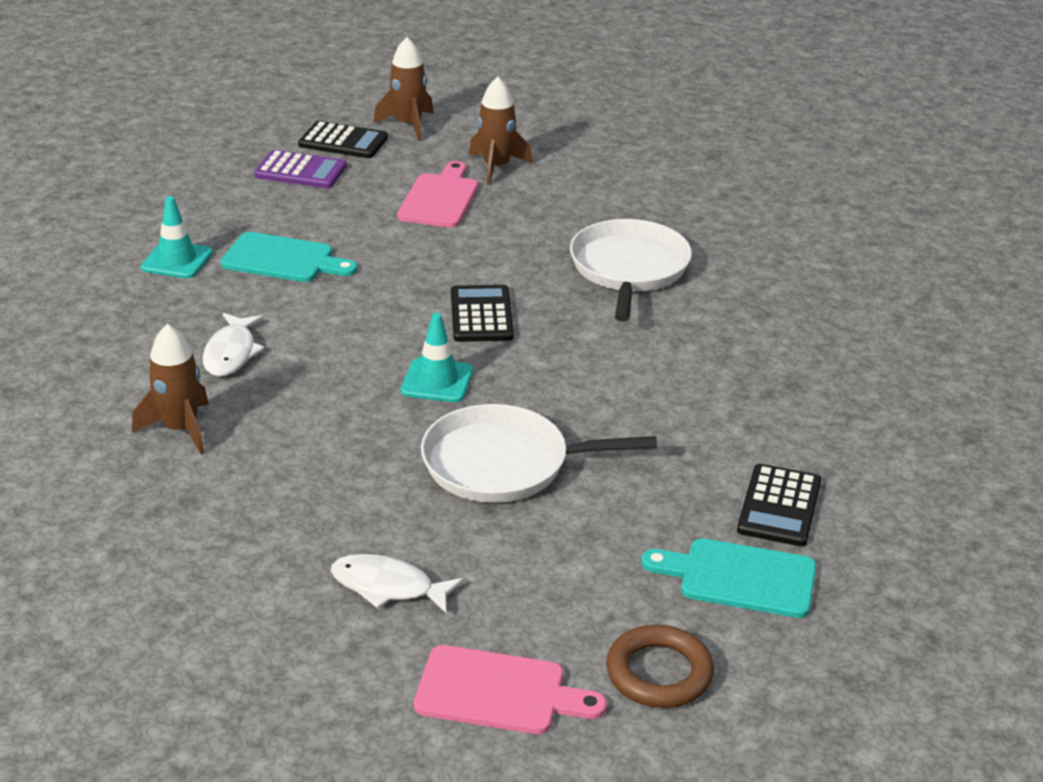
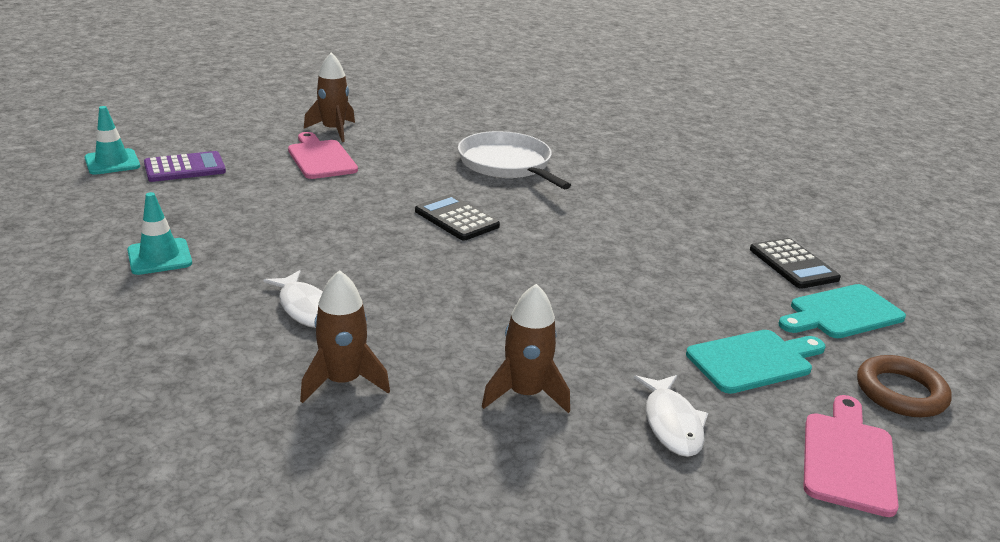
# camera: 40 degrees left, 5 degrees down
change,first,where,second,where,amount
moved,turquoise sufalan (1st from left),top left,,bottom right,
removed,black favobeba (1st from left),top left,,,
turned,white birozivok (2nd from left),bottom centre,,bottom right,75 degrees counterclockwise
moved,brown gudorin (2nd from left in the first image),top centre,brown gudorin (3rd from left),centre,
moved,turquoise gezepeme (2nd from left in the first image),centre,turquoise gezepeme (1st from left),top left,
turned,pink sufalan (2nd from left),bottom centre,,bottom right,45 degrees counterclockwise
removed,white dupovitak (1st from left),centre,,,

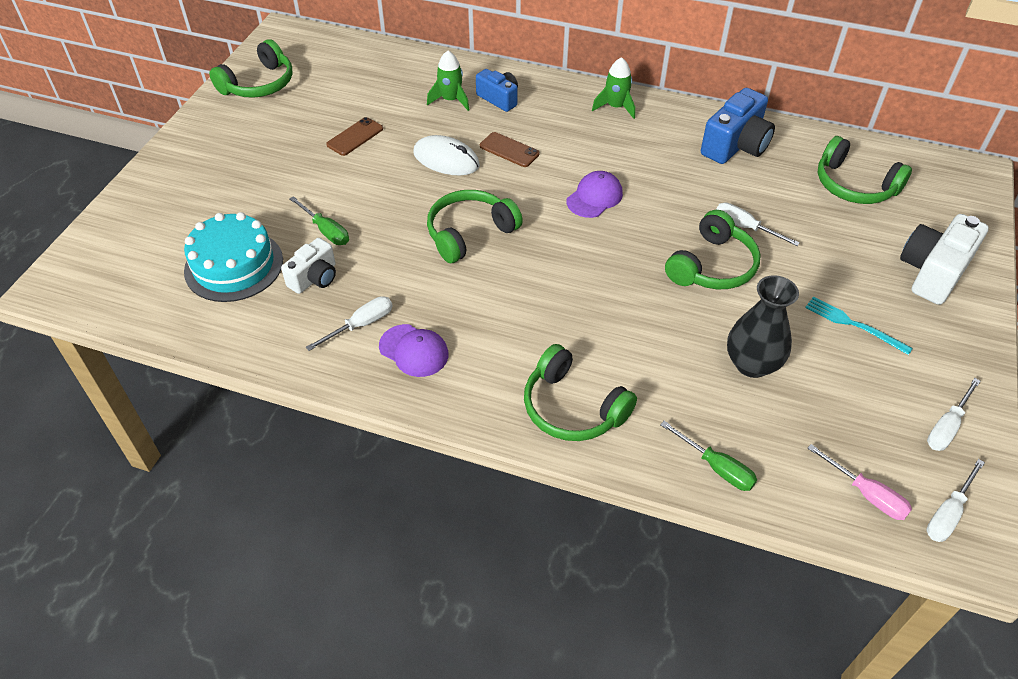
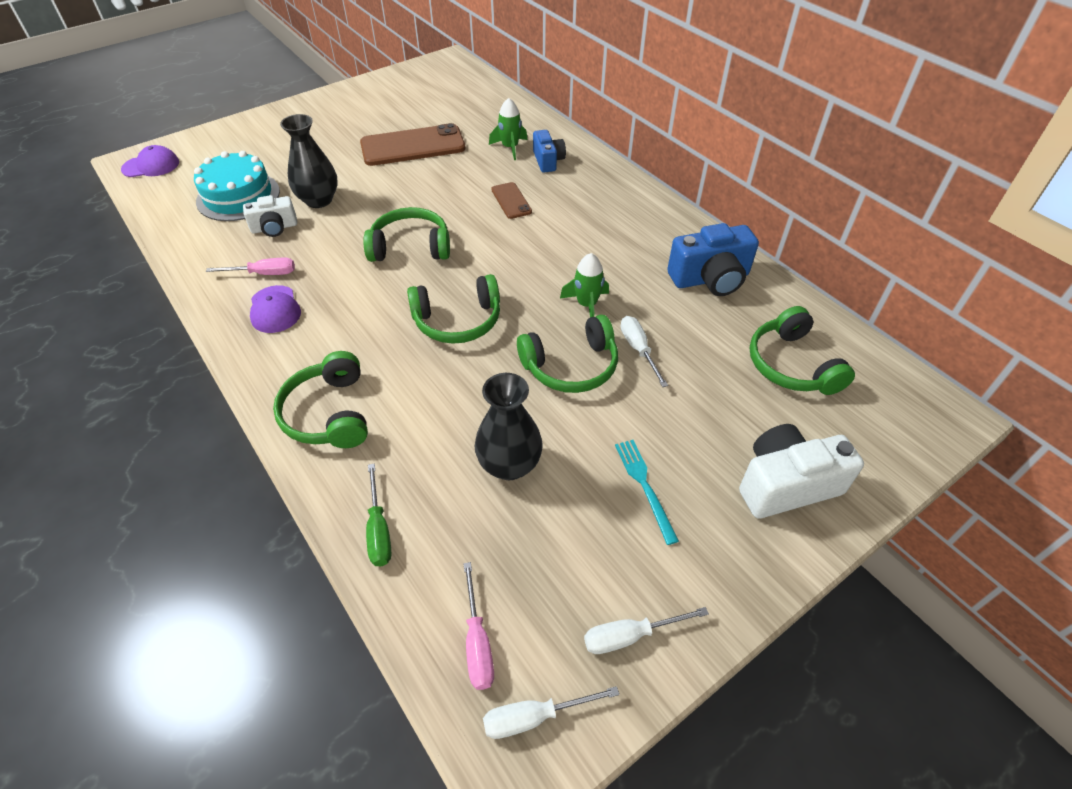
# camera: 35 degrees right, 0 degrees up
change,first,where,second,where,amount
moved,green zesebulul (1st from left in the first image),top left,green zesebulul (3rd from left),centre,
replaced,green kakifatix (1st from left),top left,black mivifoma (1st from left),top left,
recoloured,white kakifatix (1st from left),centre,pink kakifatix (1st from left),middle left,
resized,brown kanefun (1st from left),top centre,,top centre,x2.00
removed,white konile,top centre,,,
moved,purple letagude (2nd from left in the first image),top centre,purple letagude (1st from left),top left,
moved,green gudorin (2nd from left),top centre,,centre,

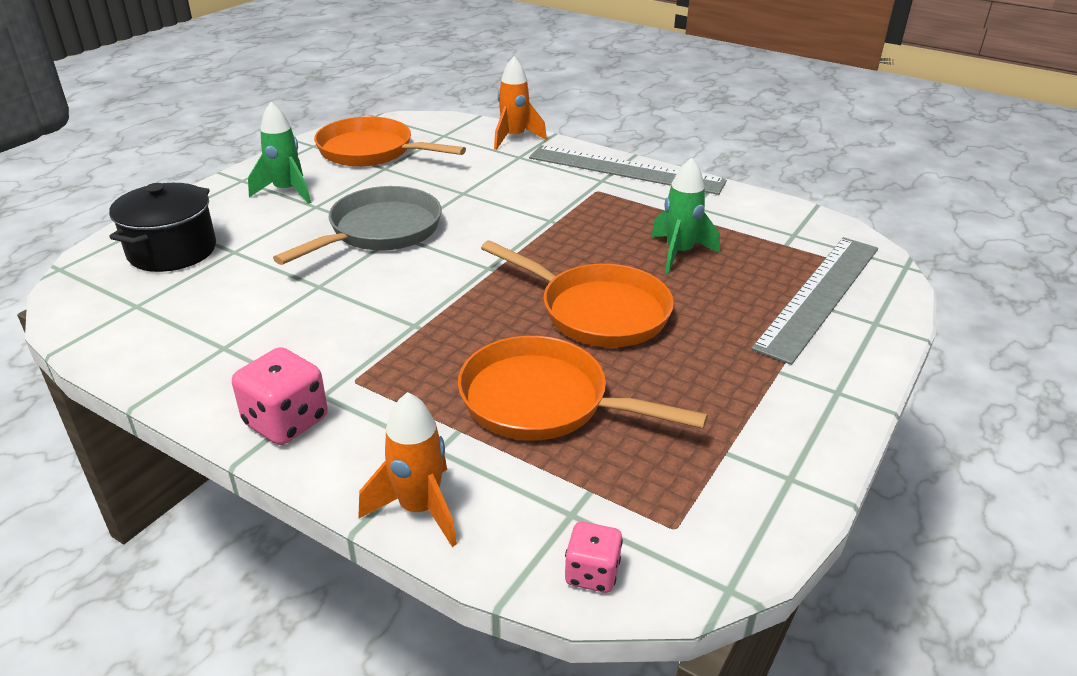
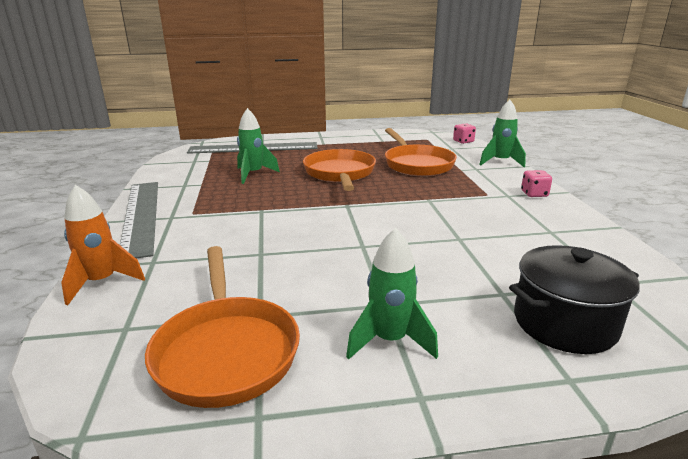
# camera: 130 degrees left, 10 degrees down
change,first,where,second,where,amount
resized,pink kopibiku (1st from left in the first image),middle left,pink kopibiku (2nd from left),middle right,x0.62
removed,grey dupovitak,top left,,,
recoloured,orange gudorin (1st from left),bottom centre,green gudorin (3rd from left),top right,

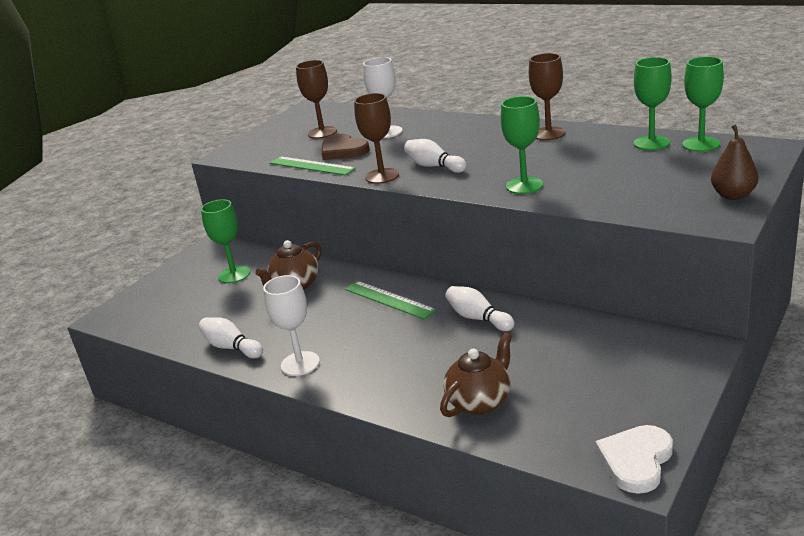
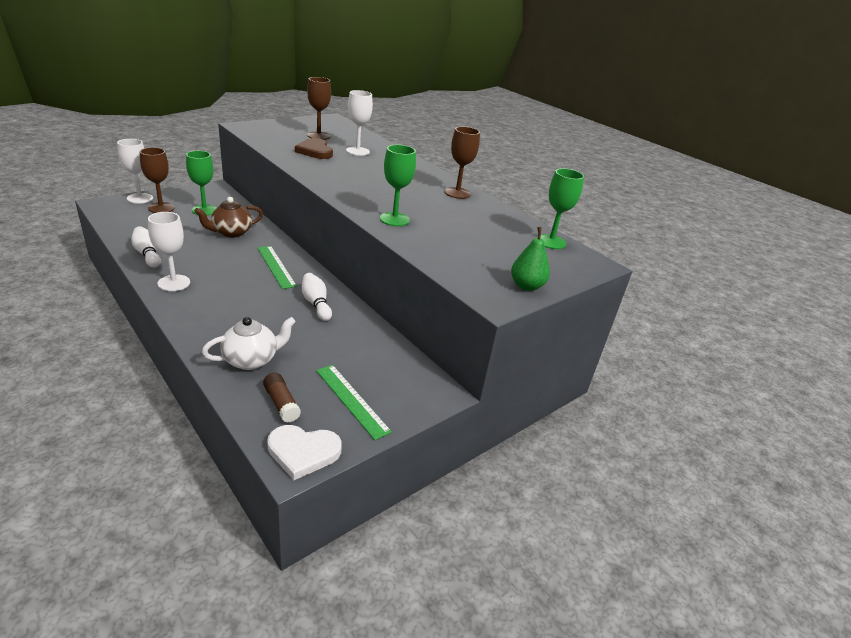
# camera: 10 degrees right, 5 degrees up
change,first,where,second,where,amount
moved,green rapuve (1st from left in the first image),top centre,green rapuve (2nd from left),centre,
moved,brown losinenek (2nd from left in the first image),top centre,brown losinenek (1st from left),top left,
removed,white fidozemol (2nd from left),top centre,,,
recoloured,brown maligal (2nd from left),bottom centre,white maligal,middle left,
turned,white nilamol,bottom right,,bottom centre,135 degrees counterclockwise
removed,green losinenek (3rd from left),top right,,,
recoloured,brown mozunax,top right,green mozunax,centre,
added,,,white losinenek (1st from left),top left,
added,,,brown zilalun,middle left,

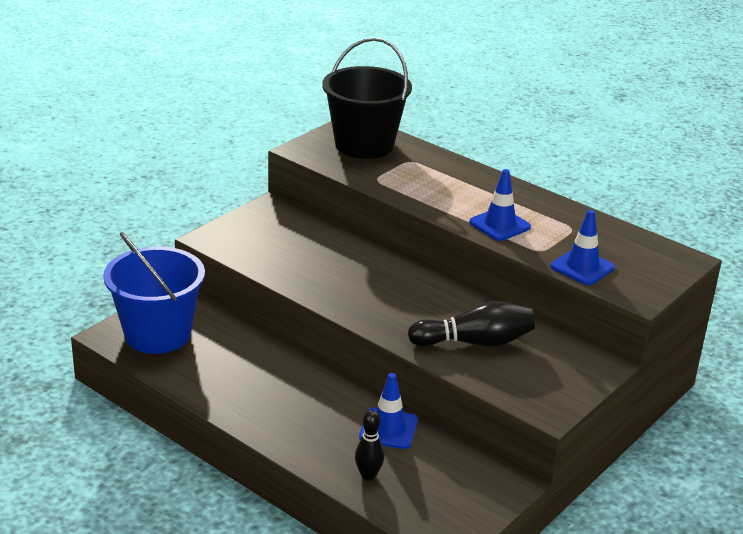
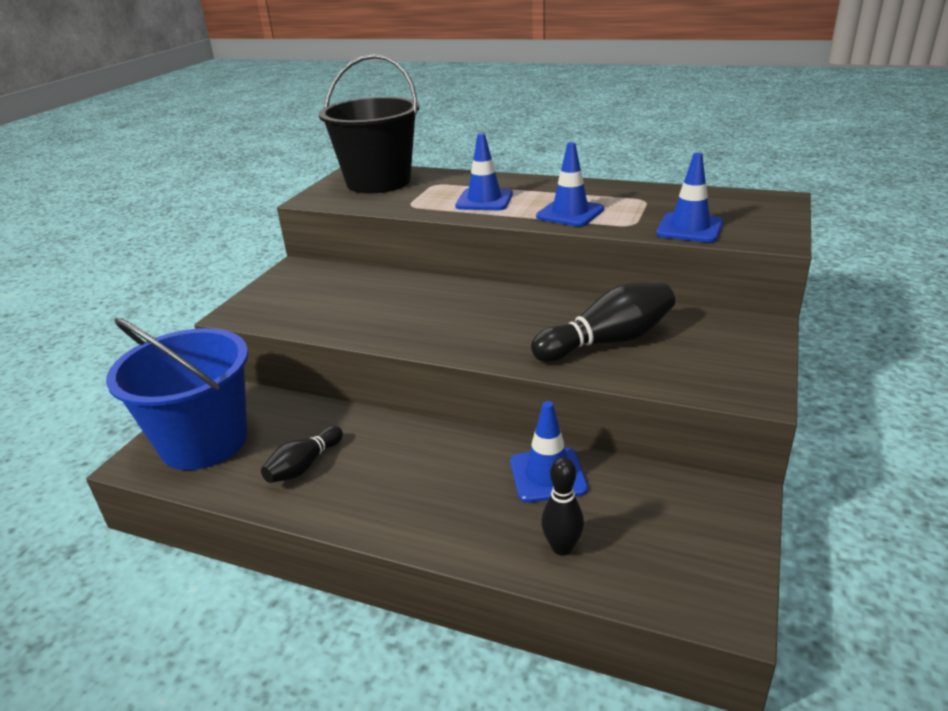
# camera: 15 degrees left, 0 degrees up
change,first,where,second,where,amount
added,,,black fidozemol (1st from left),middle left,
added,,,blue gezepeme (1st from left),top centre,

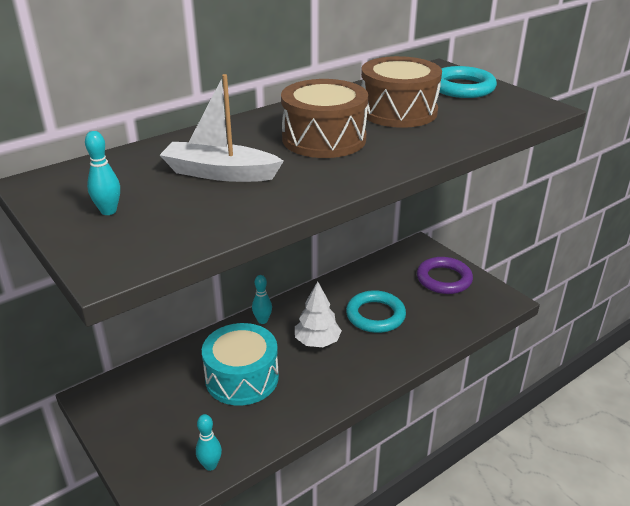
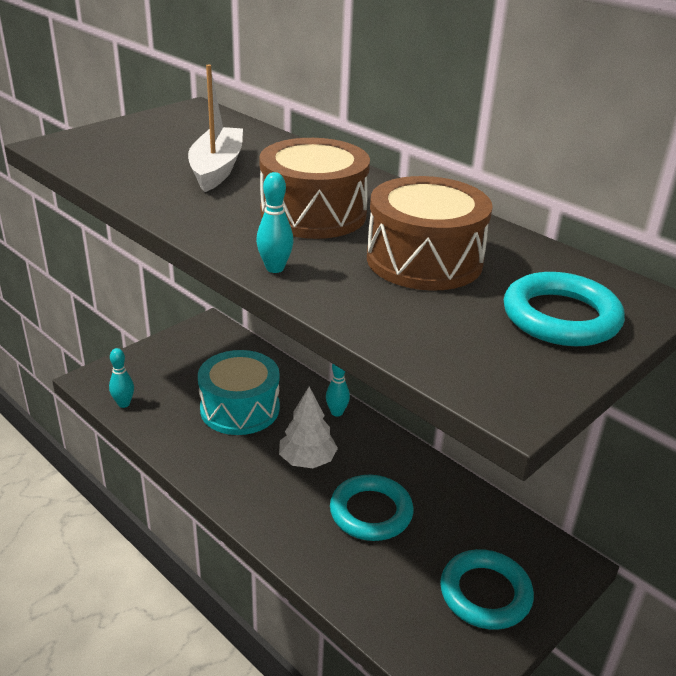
# camera: 80 degrees right, 0 degrees up
change,first,where,second,where,amount
moved,turquoise fidozemol (1st from left in the first image),middle left,turquoise fidozemol (2nd from left),top centre,
recoloured,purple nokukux,middle right,turquoise nokukux (2nd from left),bottom right,

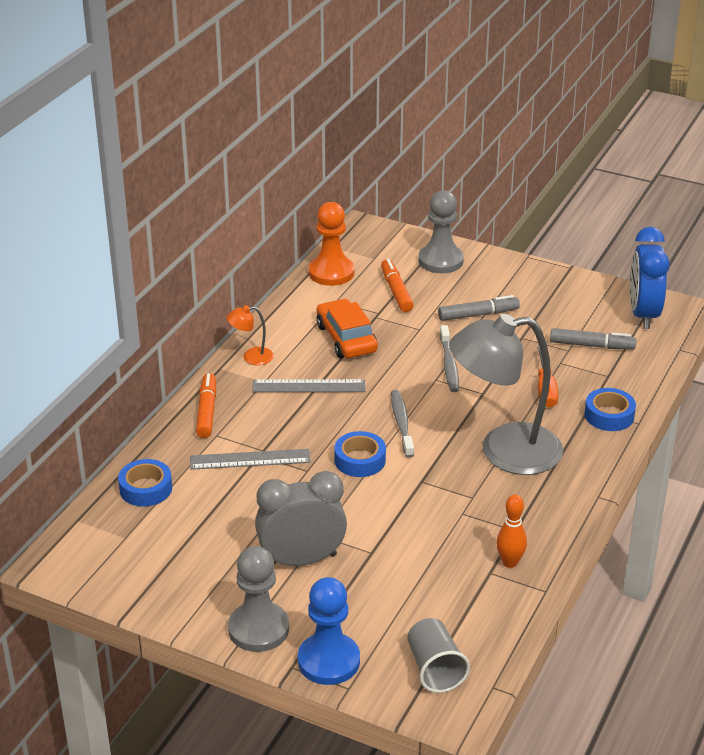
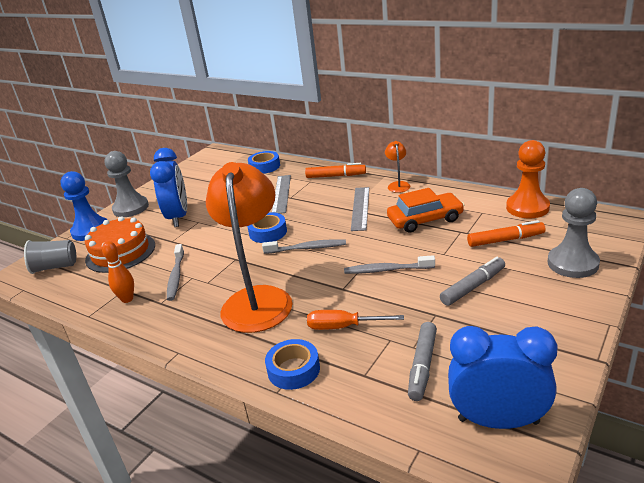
# camera: 100 degrees right, 5 degrees down
change,first,where,second,where,amount
recoloured,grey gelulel,bottom centre,blue gelulel (1st from left),middle left,
turned,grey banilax (1st from left in the first image),middle right,grey banilax (2nd from left),middle right,120 degrees counterclockwise
recoloured,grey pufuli,middle right,orange pufuli (1st from left),centre,
added,,,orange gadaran,middle left,
added,,,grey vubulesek (1st from left),middle left,

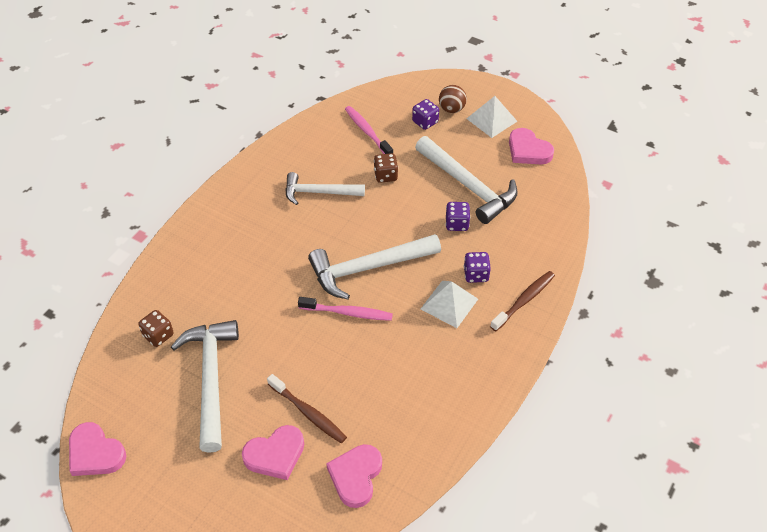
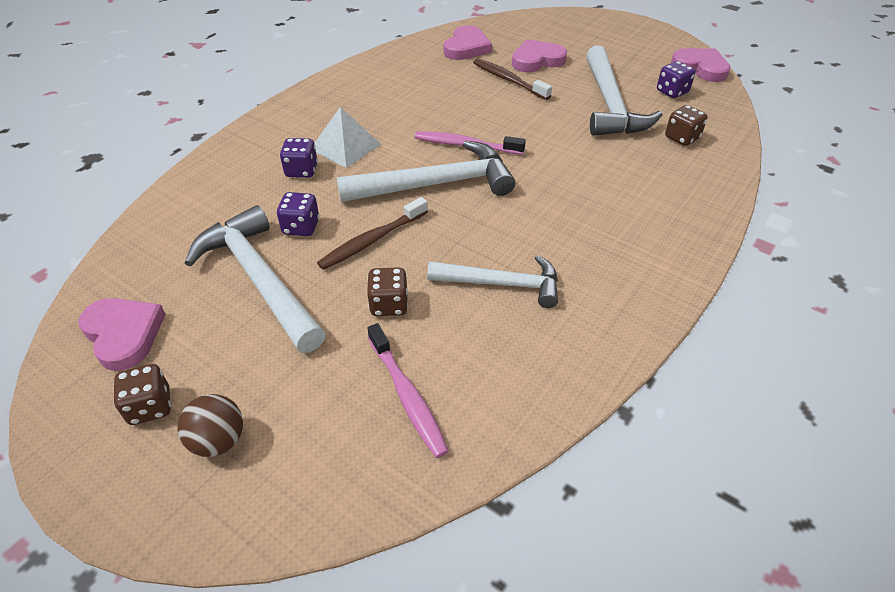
# camera: 175 degrees left, 5 degrees down
change,first,where,second,where,amount
moved,purple kopibiku (1st from left in the first image),top centre,purple kopibiku (3rd from left),top right,
replaced,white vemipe (2nd from left),top centre,brown kopibiku (1st from left),middle left,
moved,brown vubulesek (2nd from left in the first image),middle right,brown vubulesek (1st from left),centre,

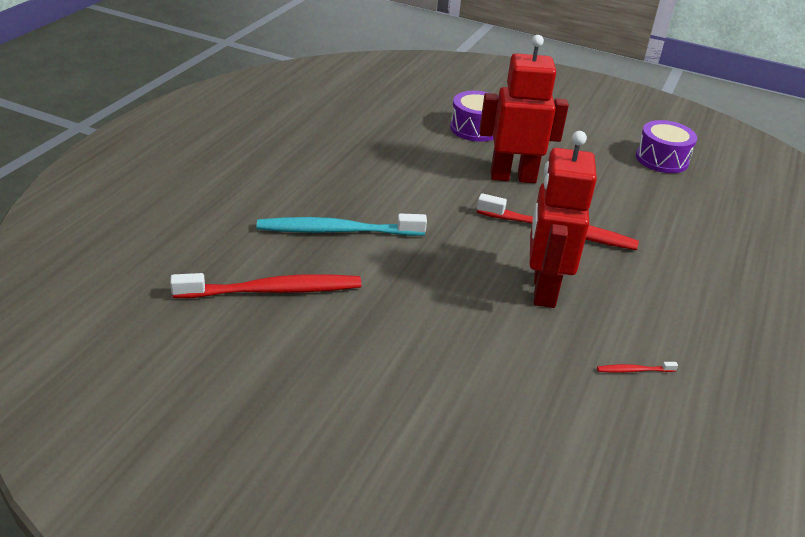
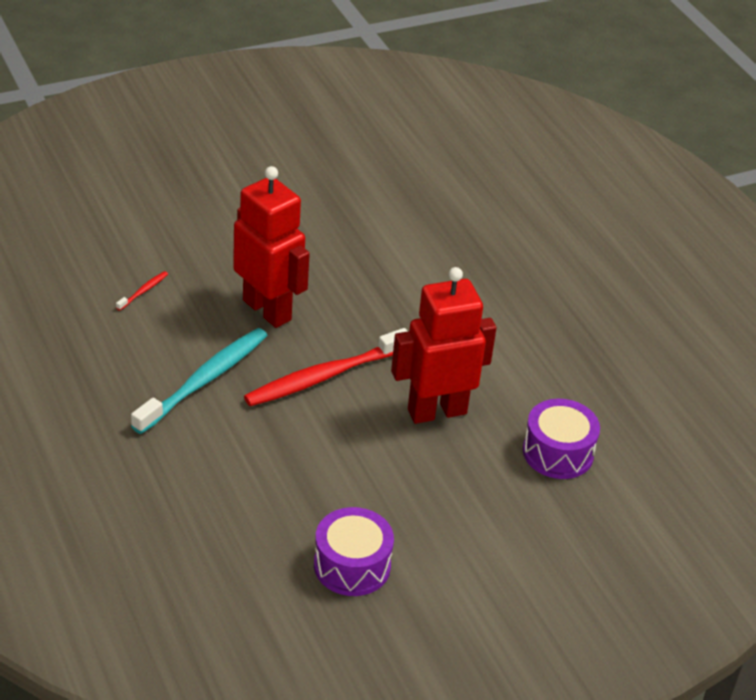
# camera: 130 degrees right, 5 degrees up
change,first,where,second,where,amount
removed,red vubulesek (1st from left),middle left,,,
moved,turquoise vubulesek,centre,,middle left,
turned,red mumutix (1st from left in the first image),top centre,red mumutix (2nd from left),centre,150 degrees counterclockwise

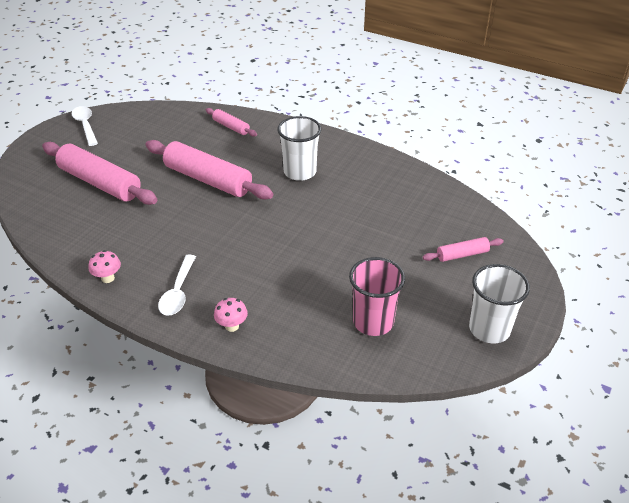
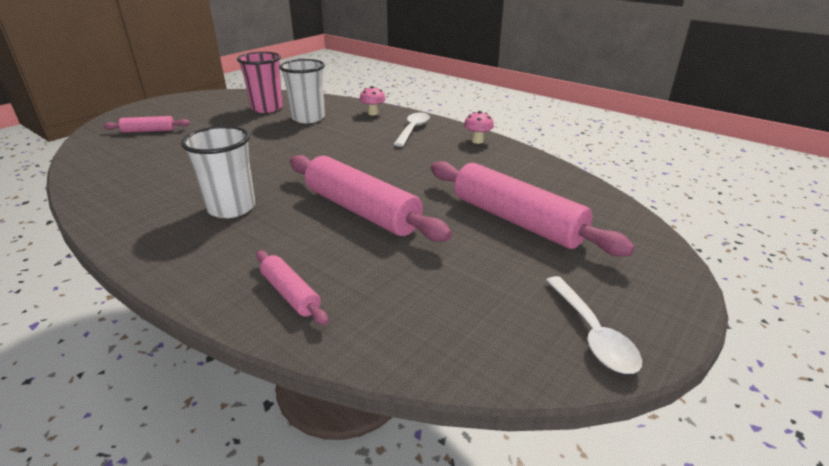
# camera: 170 degrees left, 10 degrees down
change,first,where,second,where,amount
moved,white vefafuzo (2nd from left),middle right,,top centre,

